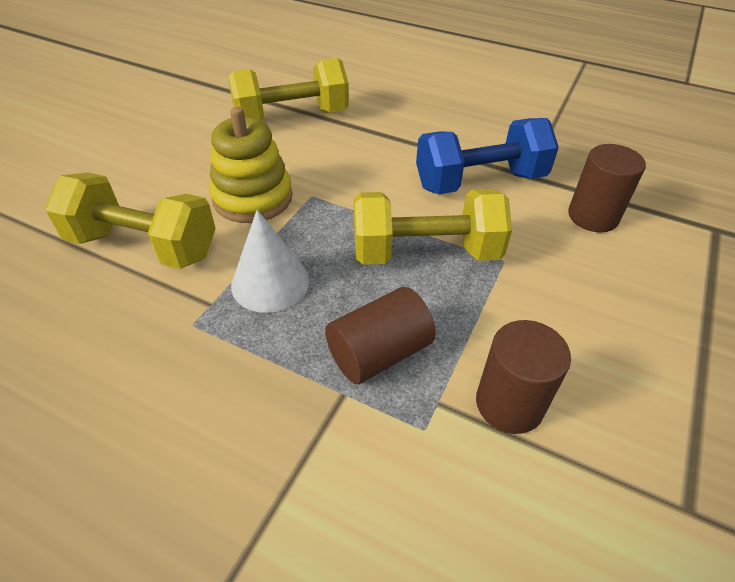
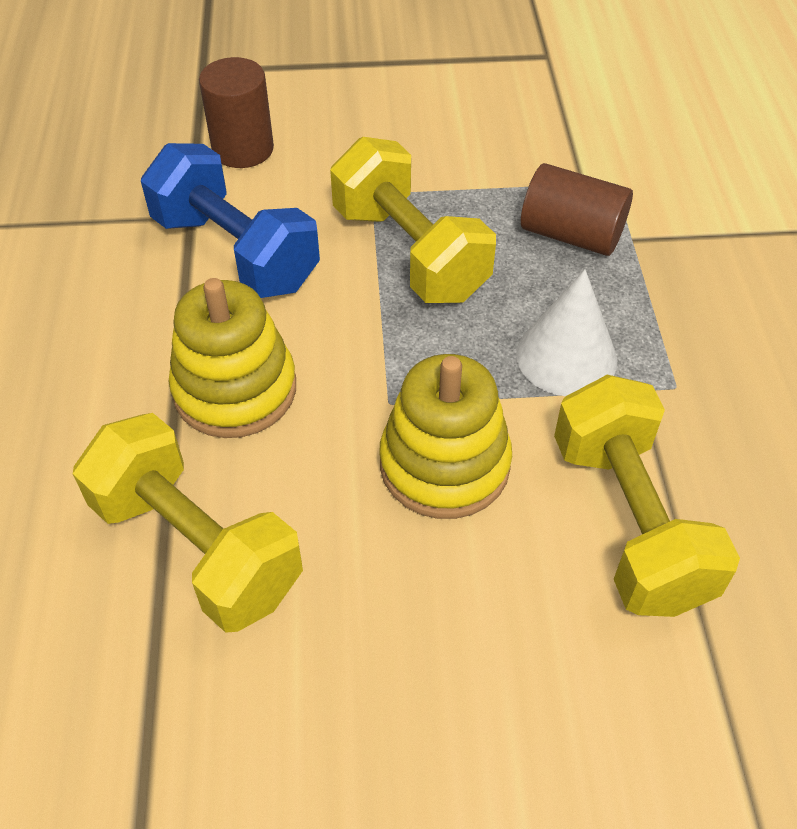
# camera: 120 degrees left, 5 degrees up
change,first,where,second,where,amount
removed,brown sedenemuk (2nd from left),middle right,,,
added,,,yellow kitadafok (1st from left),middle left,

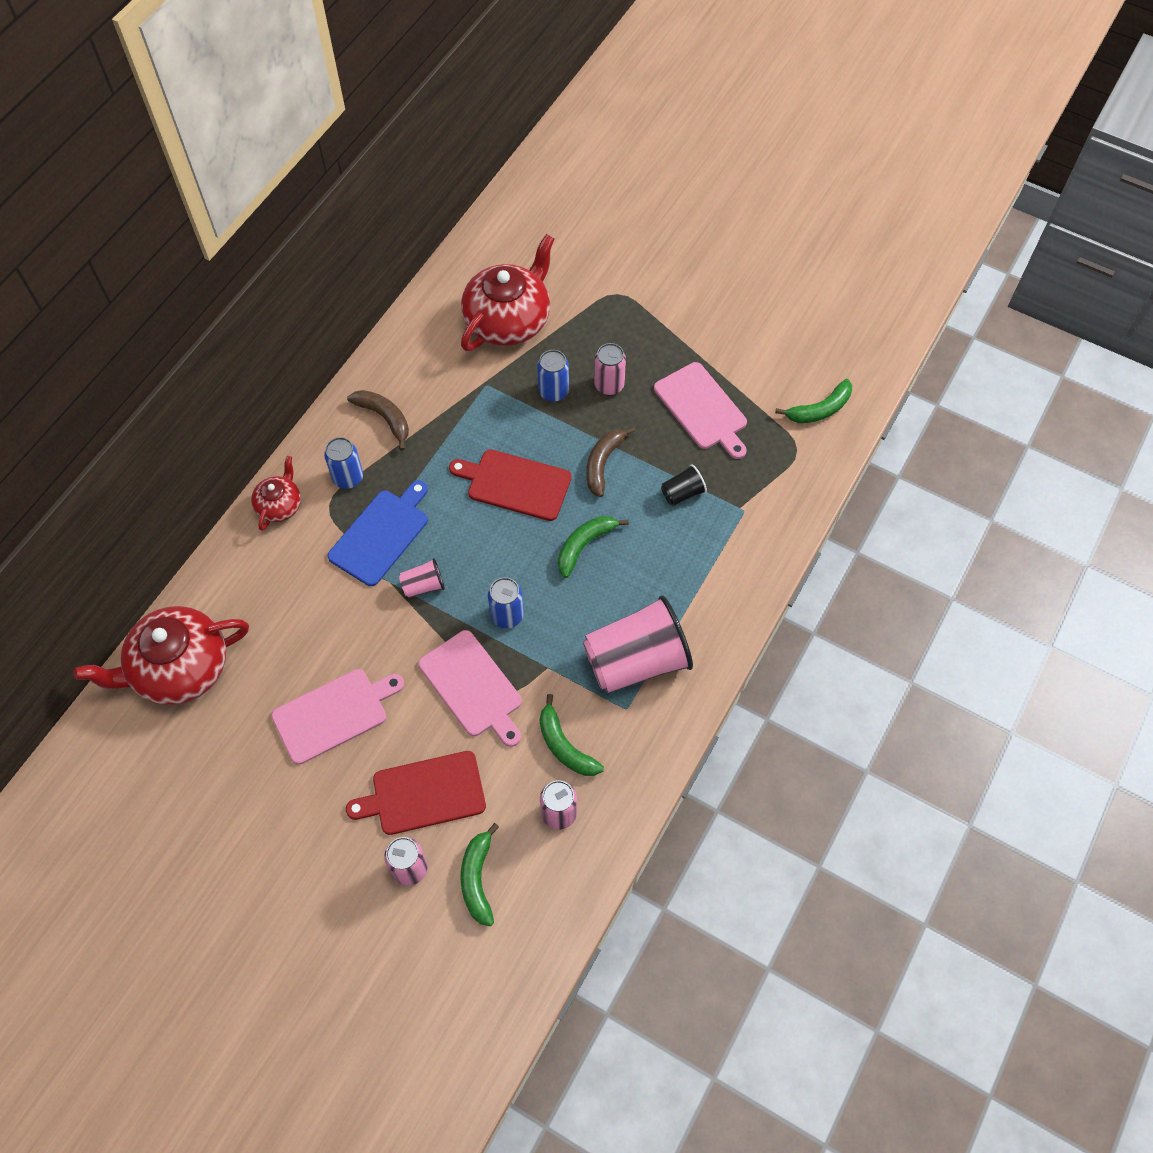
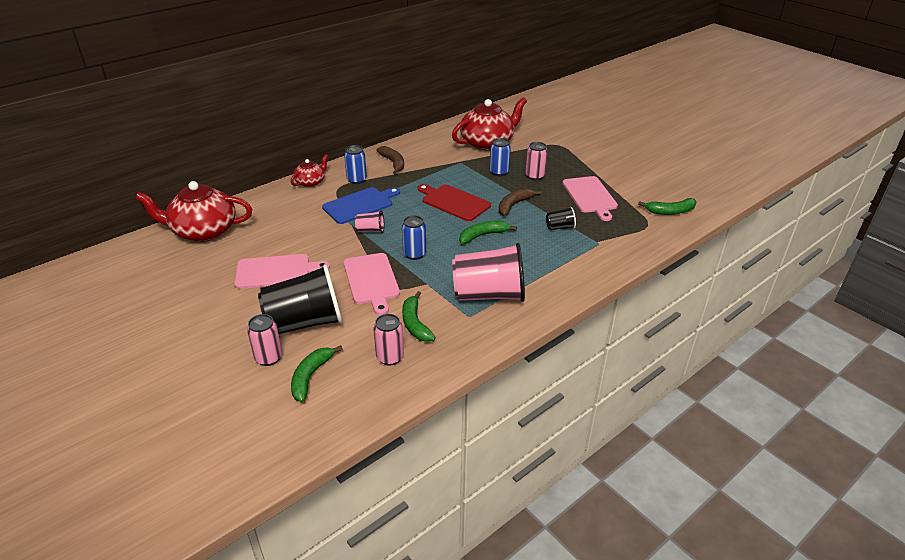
# camera: 20 degrees right, 25 degrees down
change,first,where,second,where,amount
replaced,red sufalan (1st from left),bottom centre,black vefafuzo (1st from left),middle left,

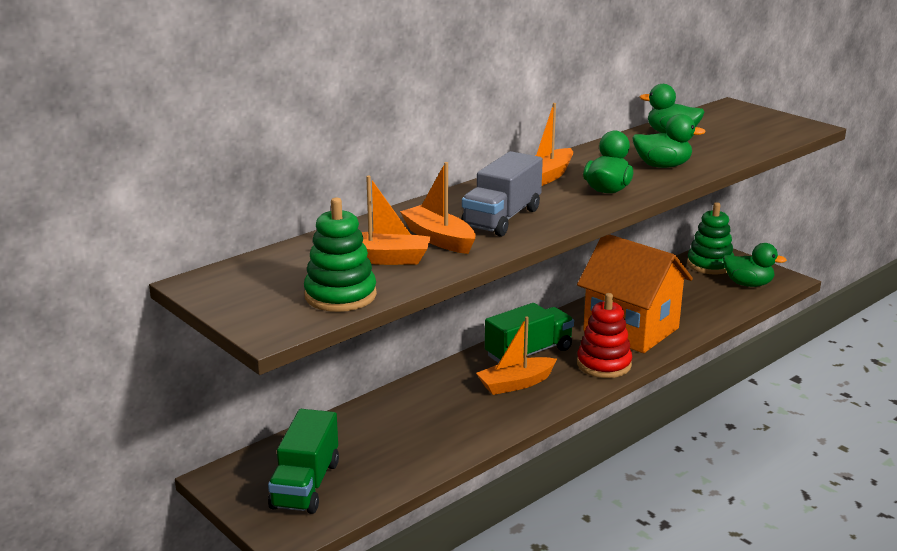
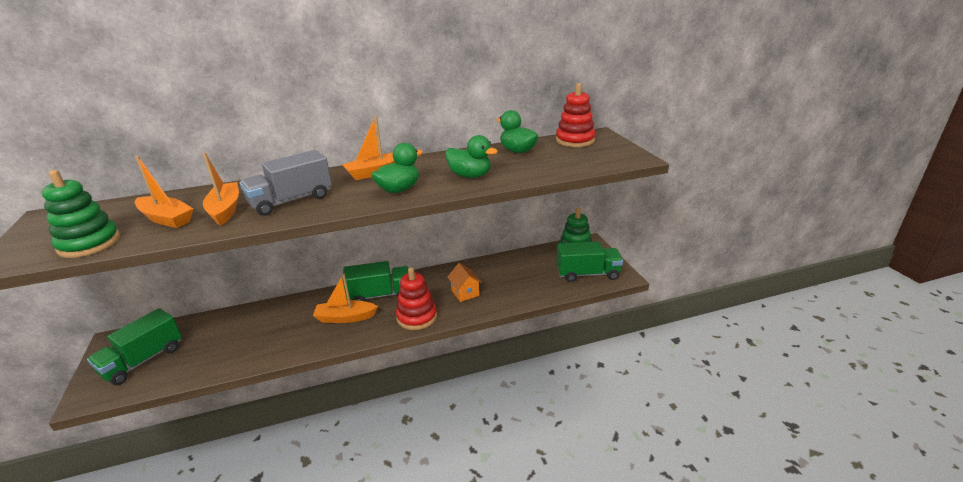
# camera: 25 degrees right, 5 degrees up
change,first,where,second,where,amount
resized,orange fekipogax,middle right,,centre,x0.42
replaced,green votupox (4th from left),middle right,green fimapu (3rd from left),centre,
added,,,red kitadafok (2nd from left),top centre,

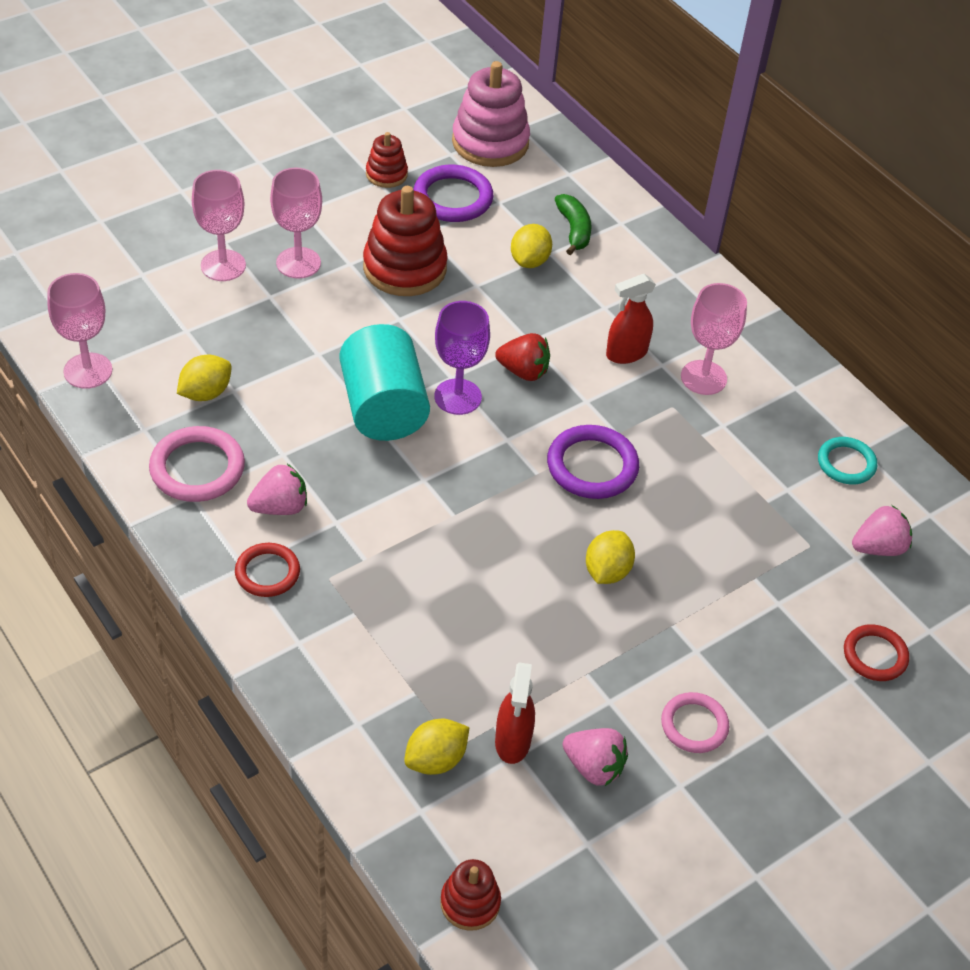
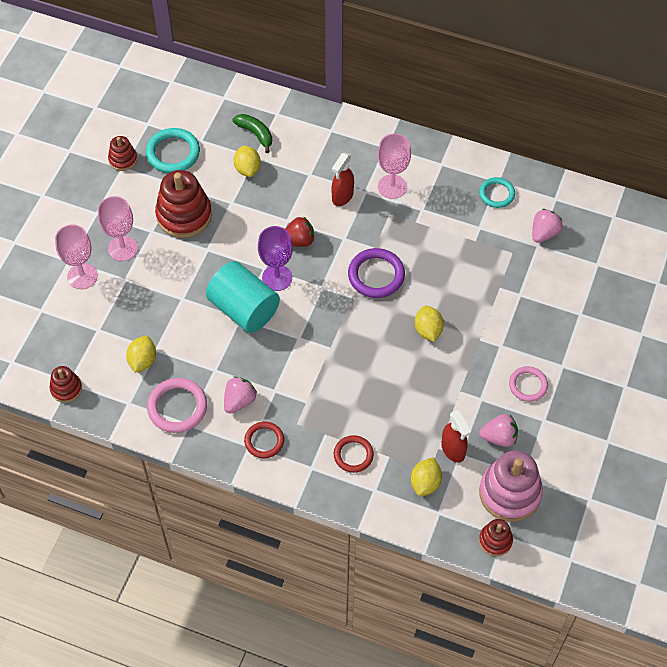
# camera: 30 degrees left, 10 degrees up
change,first,where,second,where,amount
replaced,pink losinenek (1st from left),middle left,red kitadafok (1st from left),middle left,
recoloured,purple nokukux (1st from left),top centre,turquoise nokukux (1st from left),top left,
moved,pink kitadafok,top centre,,bottom right,
moved,red nokukux (2nd from left),bottom right,,bottom centre,

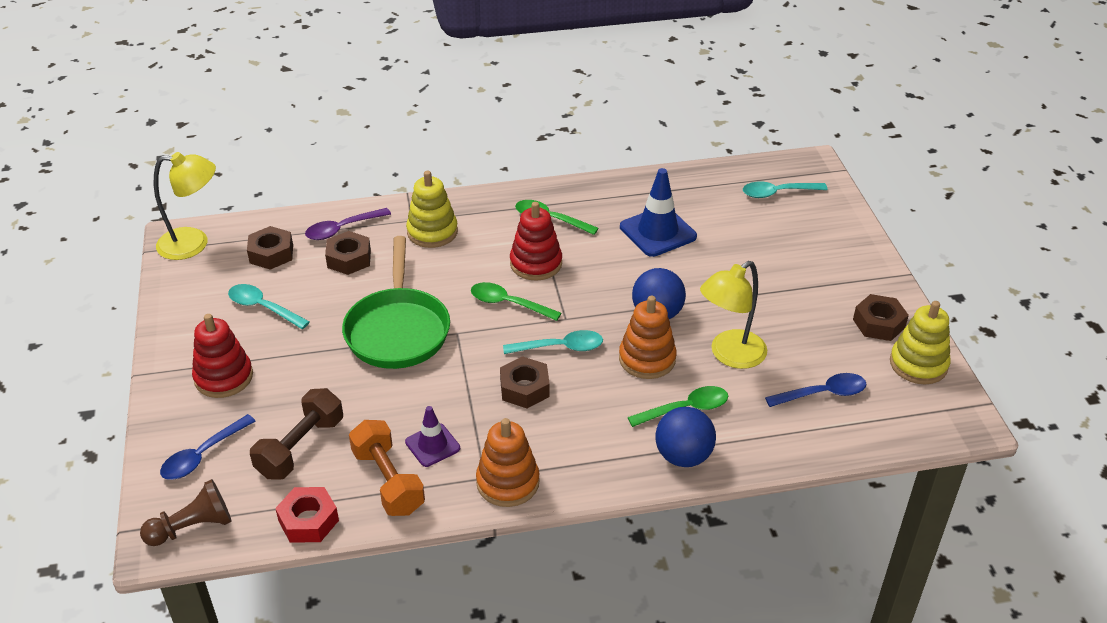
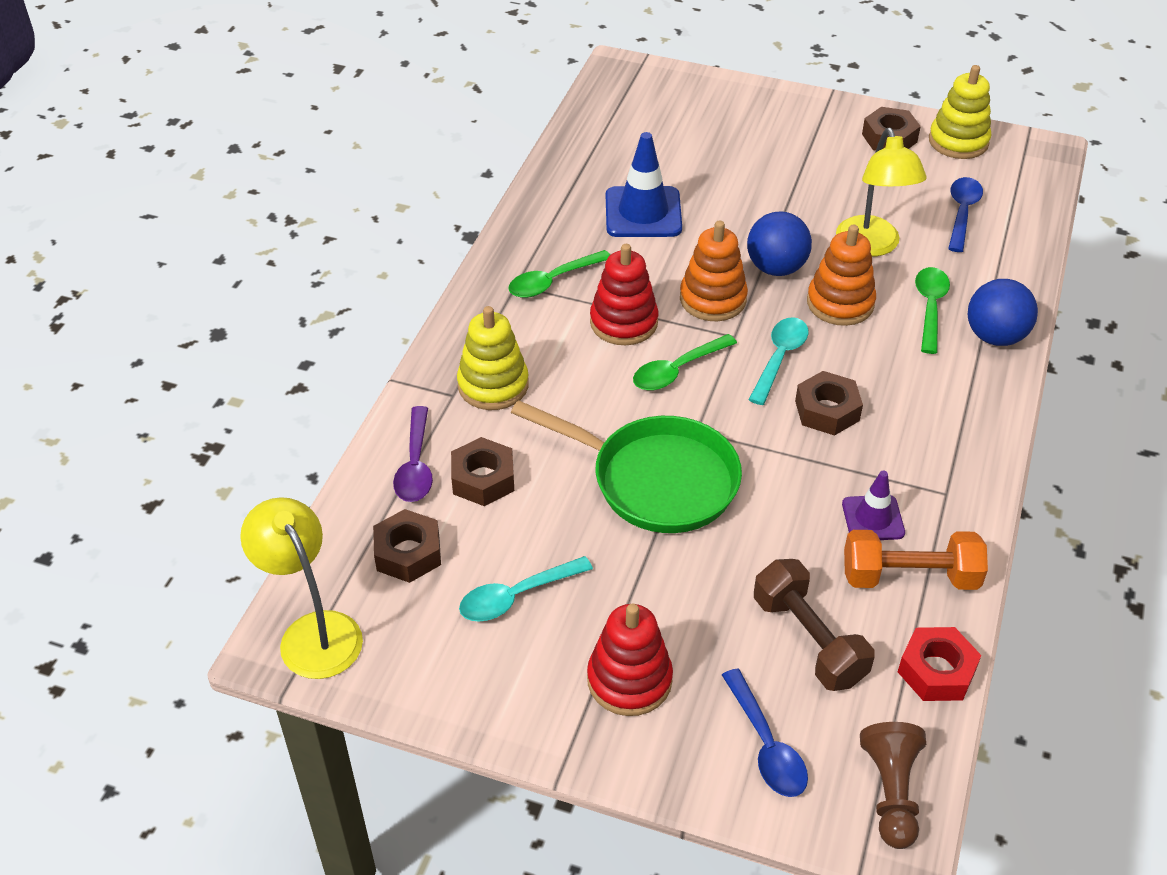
# camera: 60 degrees left, 5 degrees up
change,first,where,second,where,amount
turned,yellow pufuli (1st from left),top left,,bottom left,60 degrees counterclockwise
moved,orange kitadafok (1st from left),bottom centre,,top centre,
removed,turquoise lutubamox (3rd from left),top right,,,

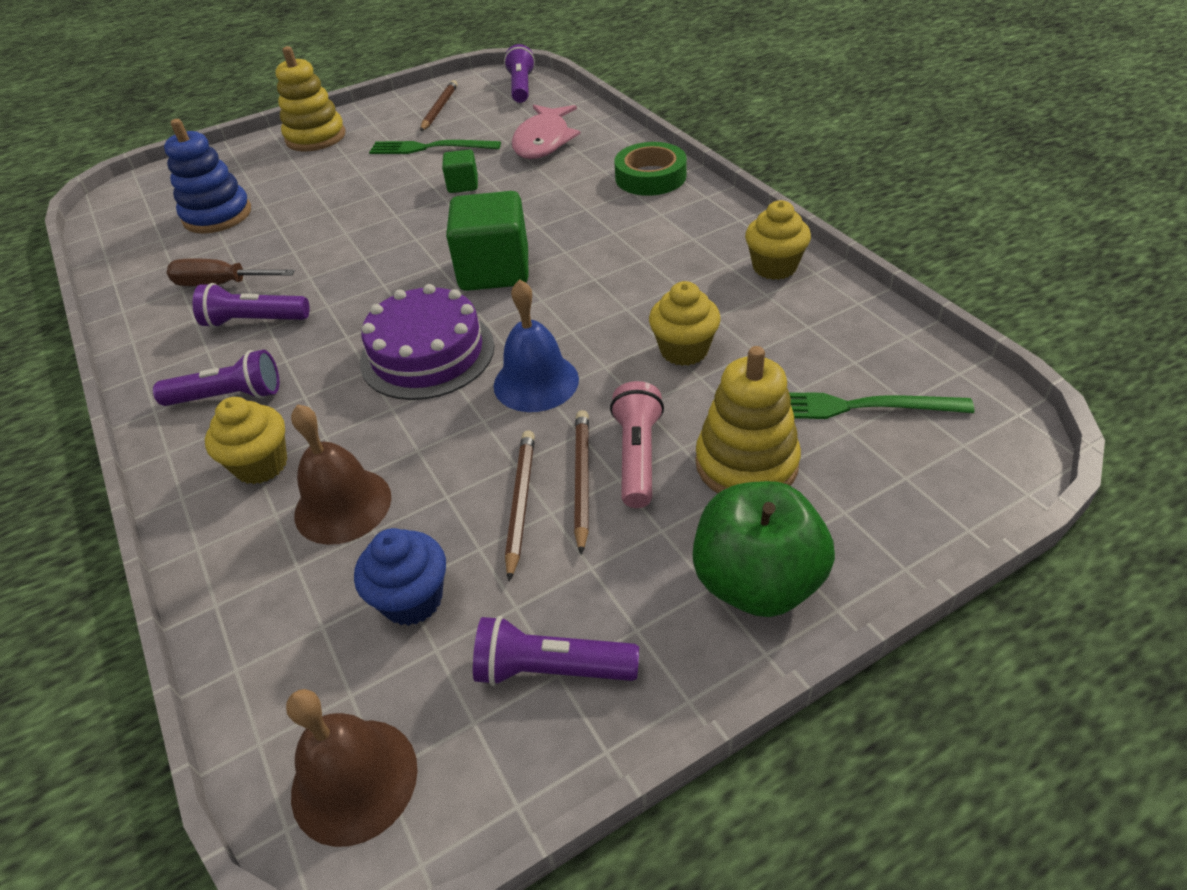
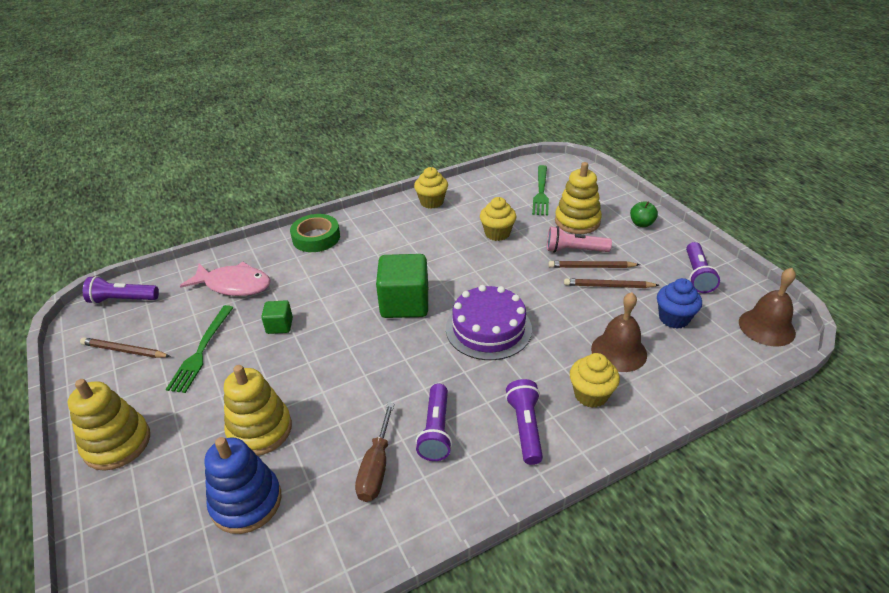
# camera: 90 degrees left, 5 degrees down
change,first,where,second,where,amount
removed,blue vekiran,centre,,,
resized,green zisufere,centre,,middle right,x0.50
added,,,yellow kitadafok (2nd from left),bottom left,

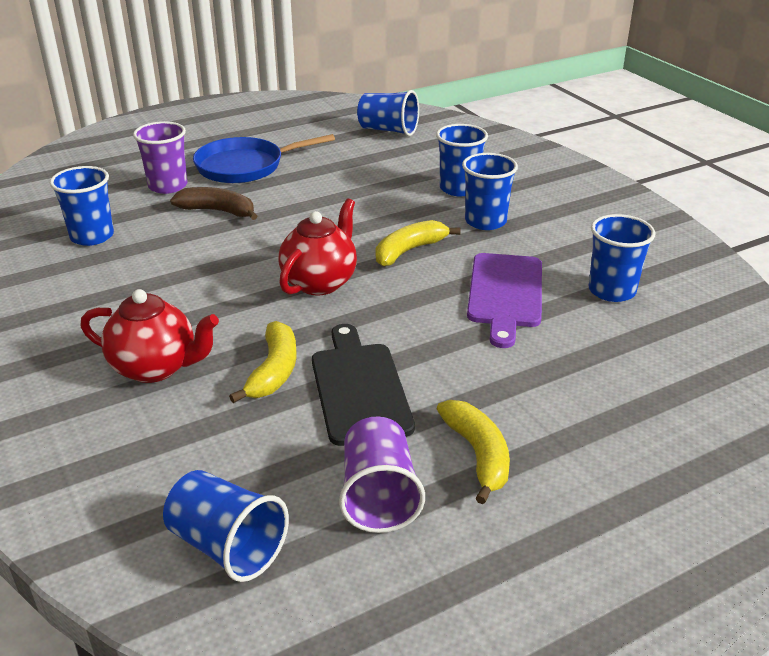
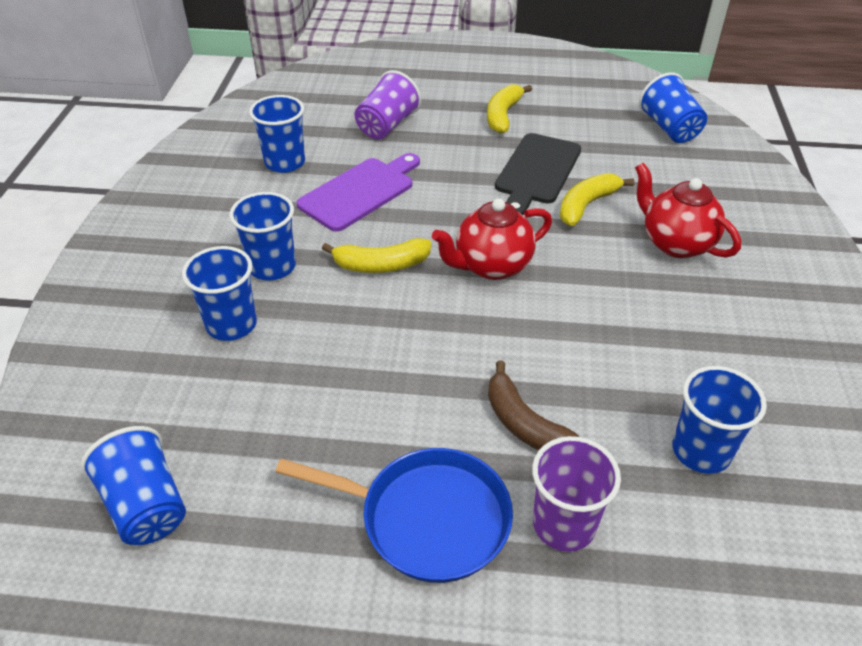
# camera: 145 degrees left, 10 degrees up
change,first,where,second,where,amount
moved,purple vefafuzo (2nd from left in the first image),bottom centre,purple vefafuzo (1st from left),top centre,

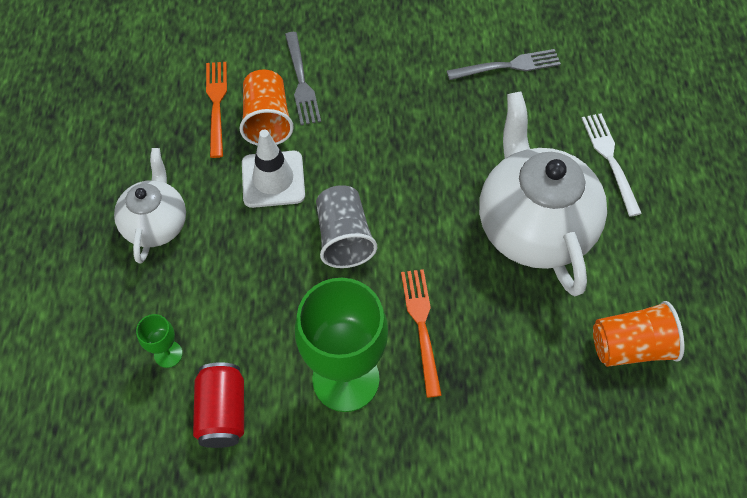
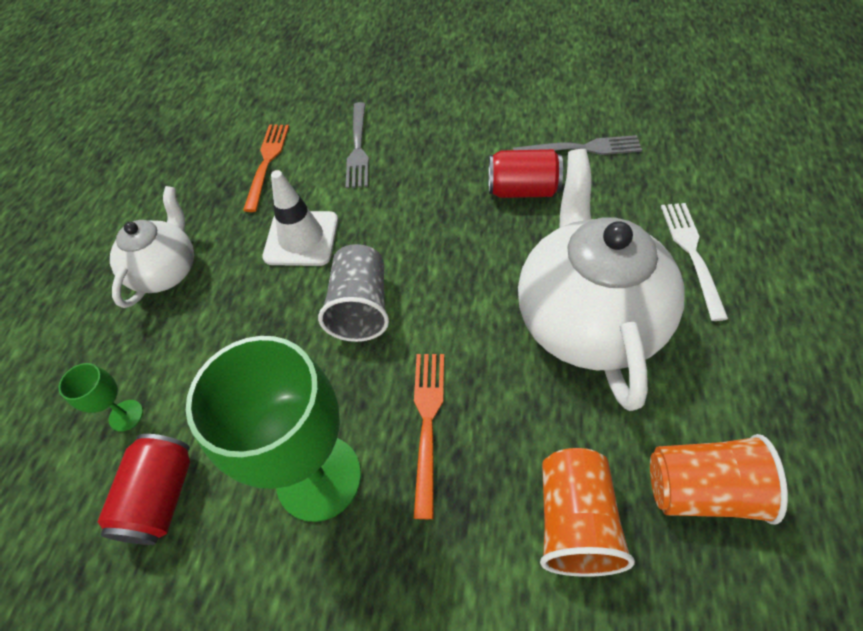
# camera: 15 degrees right, 5 degrees down
change,first,where,second,where,amount
moved,orange vefafuzo (1st from left),top centre,,bottom right,
added,,,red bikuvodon (2nd from left),top centre,

